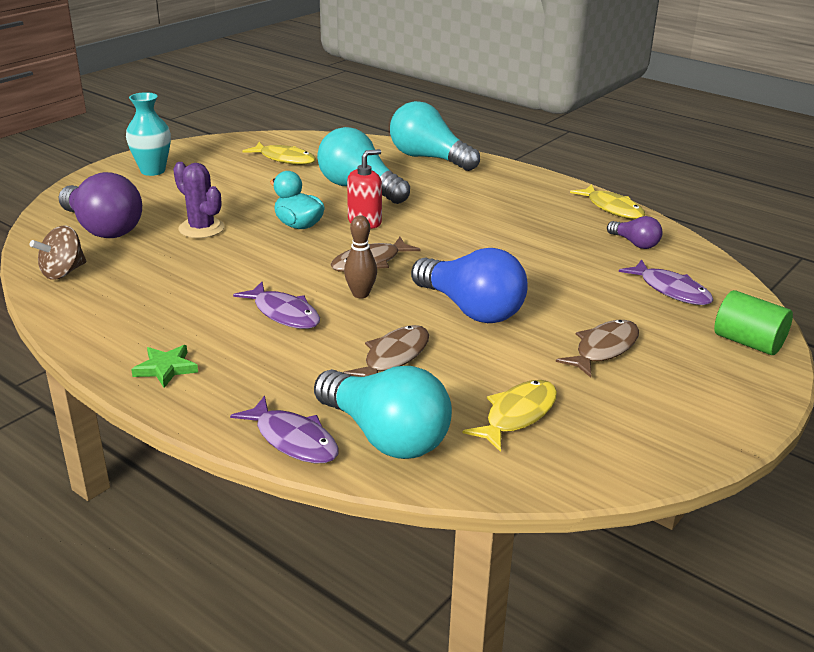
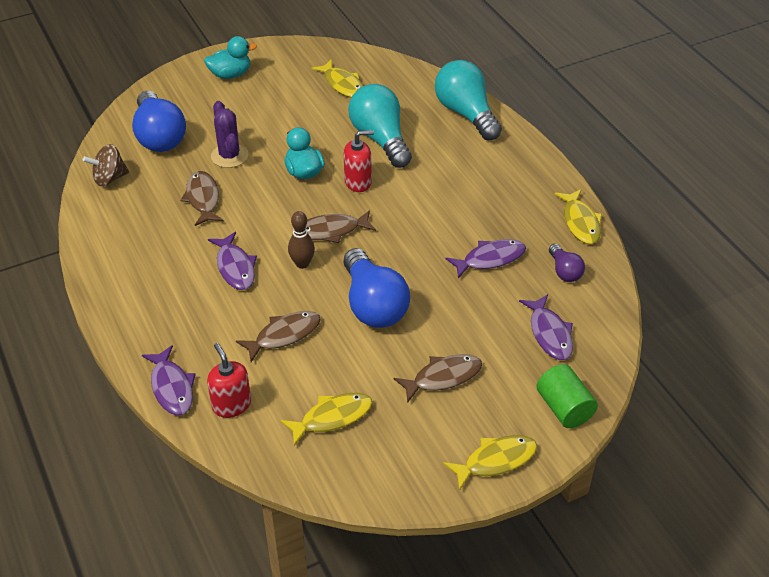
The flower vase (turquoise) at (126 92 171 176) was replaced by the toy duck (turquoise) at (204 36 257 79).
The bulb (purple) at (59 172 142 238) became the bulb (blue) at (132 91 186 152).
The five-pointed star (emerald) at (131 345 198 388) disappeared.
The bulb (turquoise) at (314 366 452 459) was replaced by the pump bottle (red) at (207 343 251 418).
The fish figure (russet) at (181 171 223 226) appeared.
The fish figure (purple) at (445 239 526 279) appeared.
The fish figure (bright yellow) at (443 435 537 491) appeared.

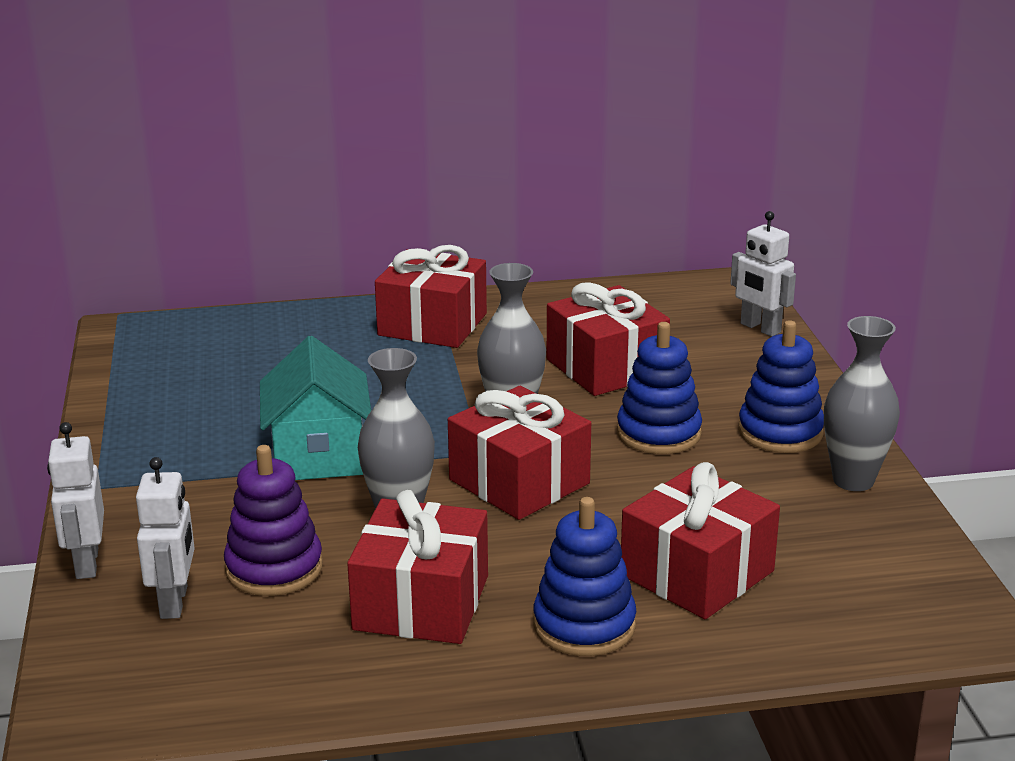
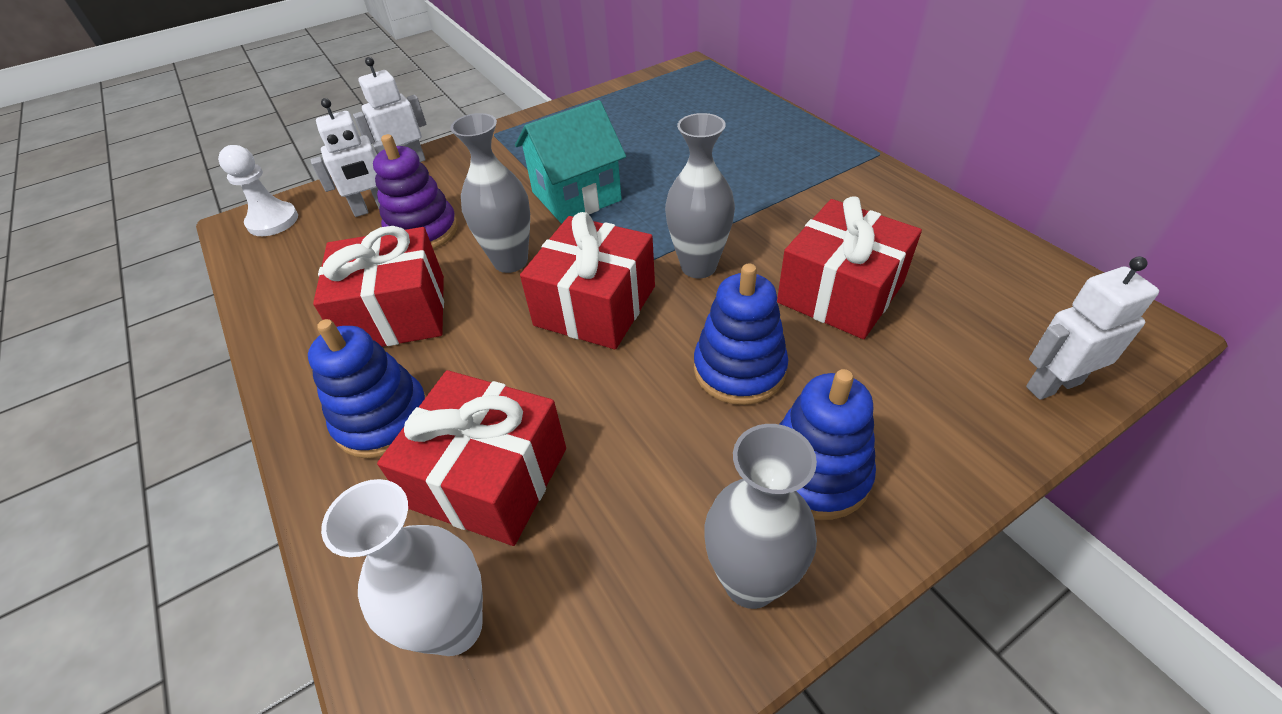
The toy robot (pure white) at (730 211 796 337) turned 45 degrees clockwise.
The wrapped gift (red) at (375 245 487 348) disappeared.
The game pawn (pure white) at (218 145 298 236) appeared.
The flower vase (pure white) at (321 479 483 656) appeared.

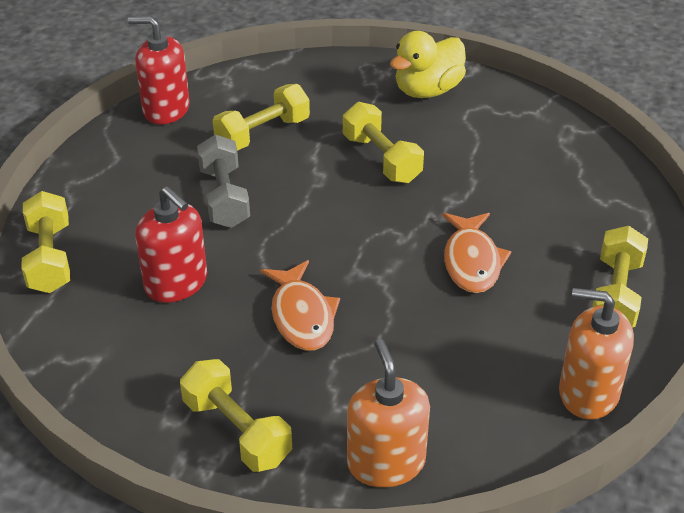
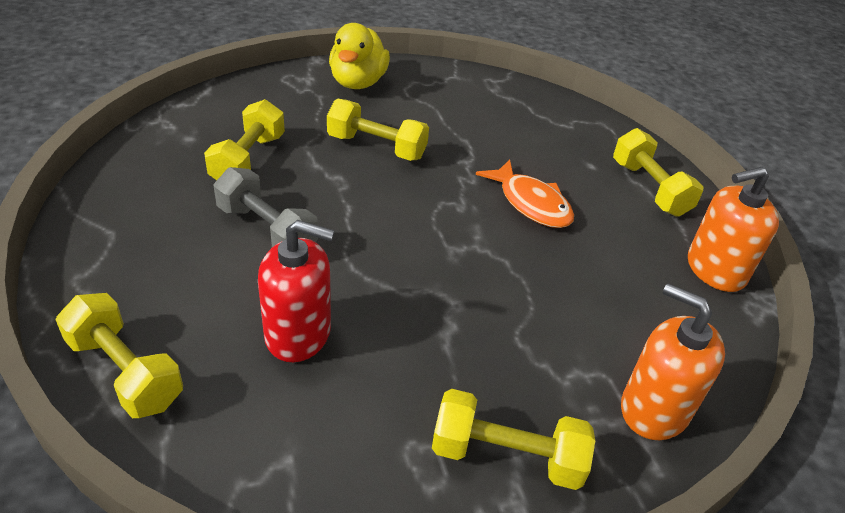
The pump bottle (red) at (128 16 190 124) disappeared.
The fish figure (orange) at (260 260 340 351) disappeared.

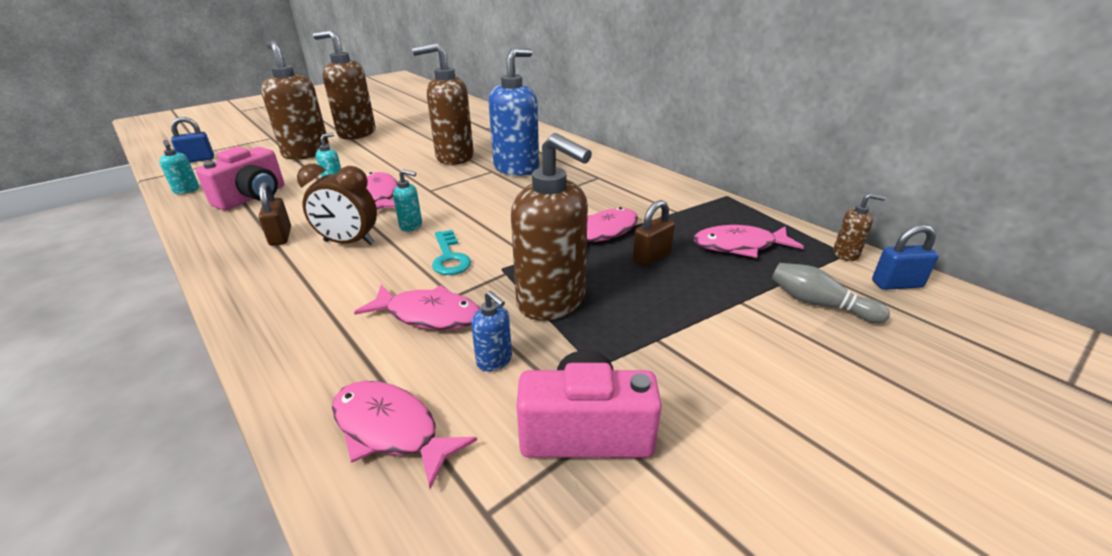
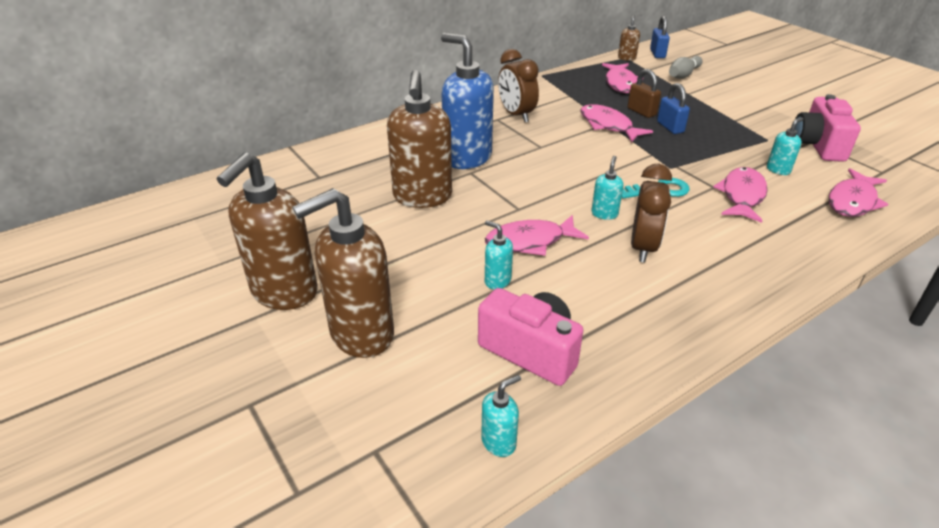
The lock (blue) moved from (171 117 214 163) to (657 83 690 134).
The pump bottle (russet) at (511 133 592 321) disappeared.
The lock (russet) at (258 182 291 246) disappeared.
The pump bottle (blue) at (471 291 512 372) became the pump bottle (turquoise) at (767 117 803 175).
The alarm clock (russet) at (498 49 539 122) appeared.

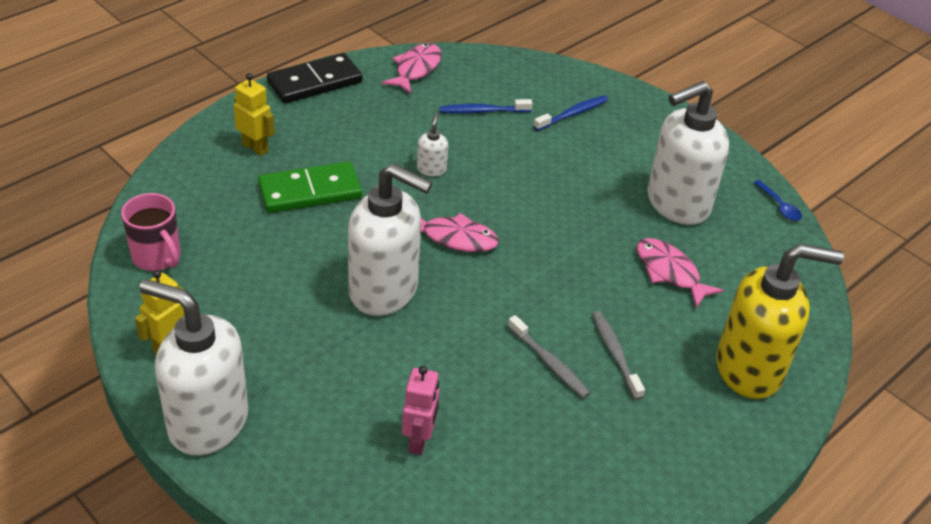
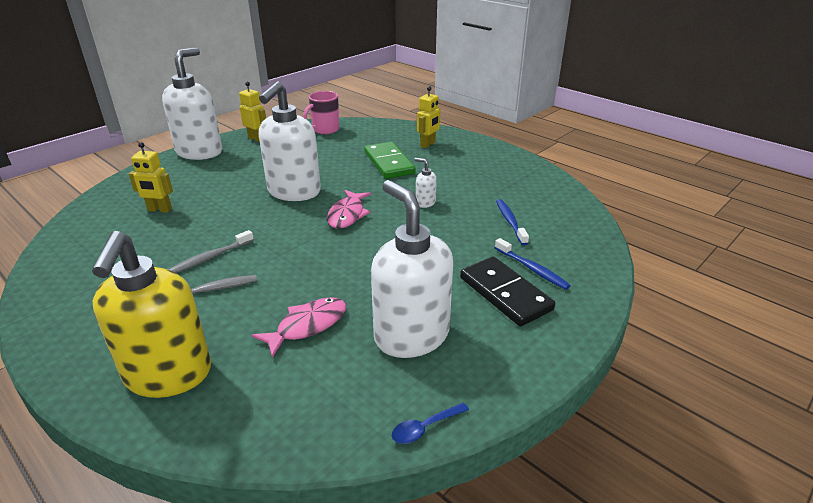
The fish figure (rose-pink) at (382 43 442 94) disappeared.
The domino (ebony) moved from (267 53 363 104) to (460 256 555 326).
The pump bottle (pure white) at (417 113 448 176) turned 150 degrees counterclockwise.
The toy robot (rose-pink) at (402 366 440 455) became the toy robot (bright yellow) at (129 142 173 213).

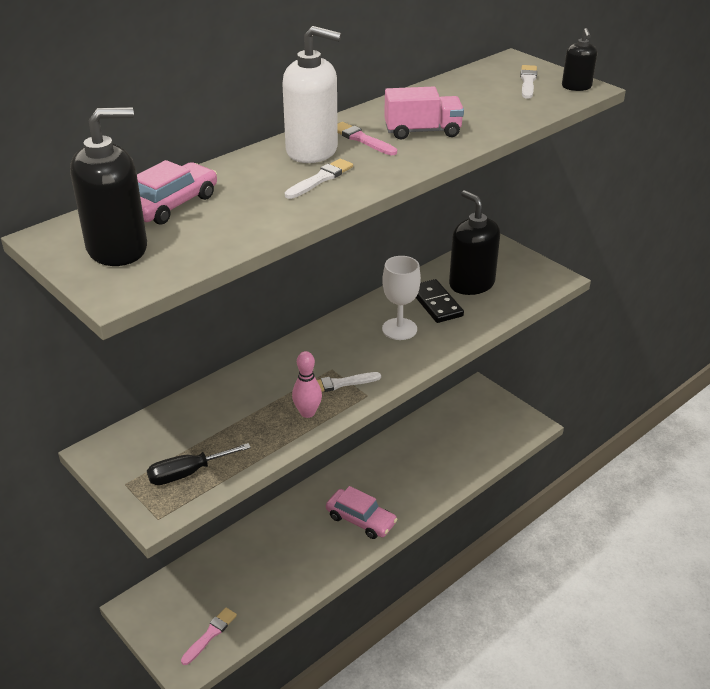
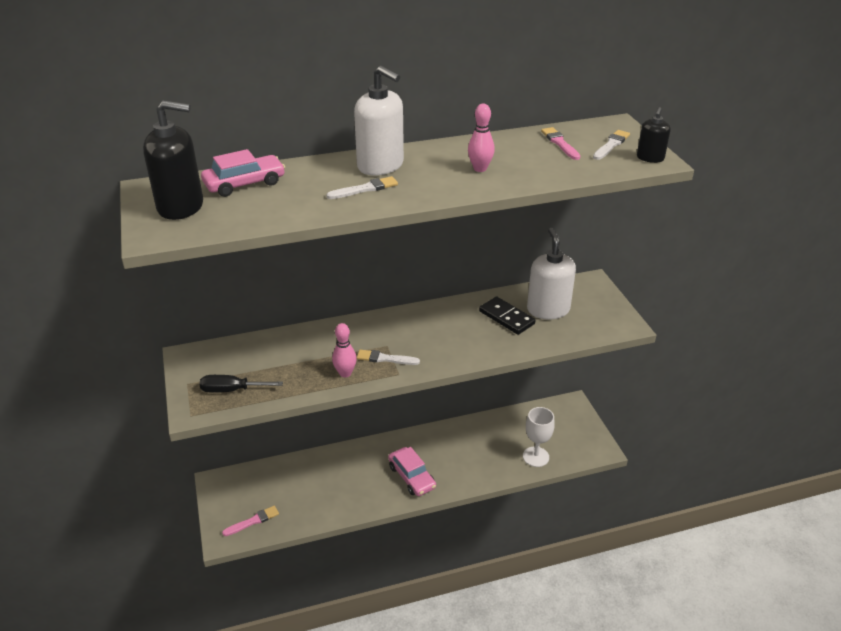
The toy truck (rose-pink) at (384 86 464 140) was replaced by the bowling pin (rose-pink) at (468 104 495 172).
The brush (rose-pink) moved from (338 122 397 155) to (541 127 580 160).
The pump bottle (ebony) at (449 190 500 295) became the pump bottle (pure white) at (527 228 576 319).
The goblet (pure white) moved from (382 256 421 340) to (523 407 555 467).
The domino (ebony) at (416 279 464 323) turned 45 degrees counterclockwise.

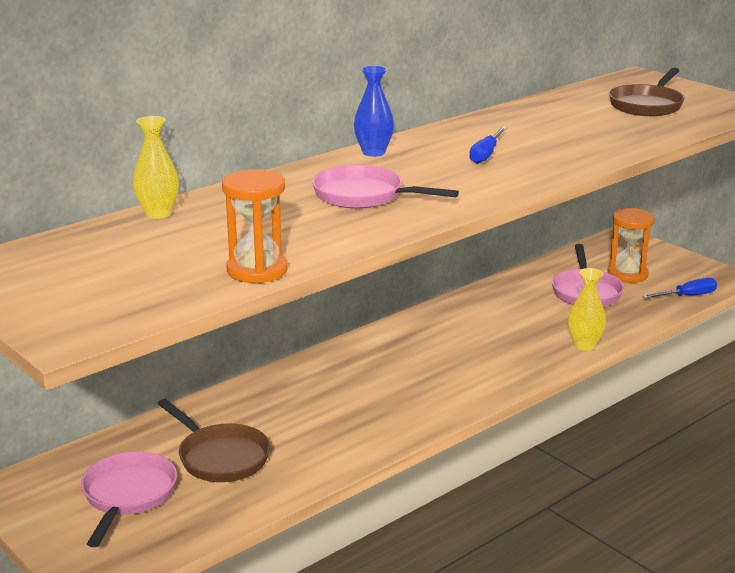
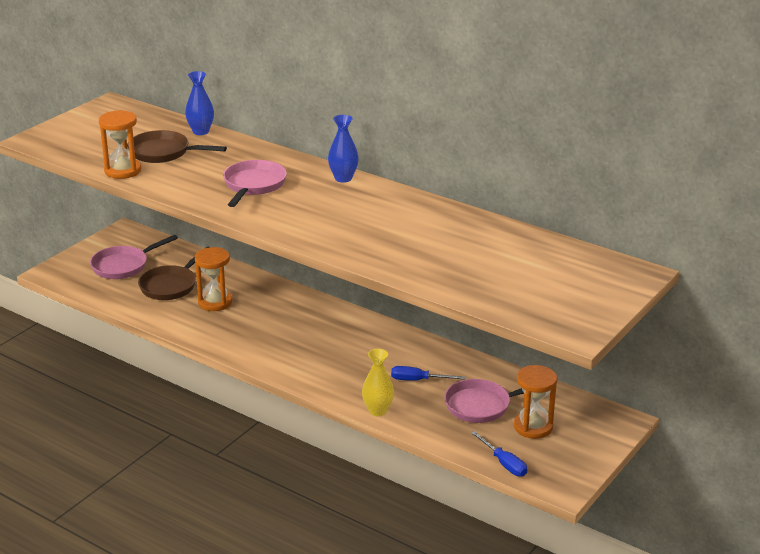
The skillet (russet) moved from (609 68 685 116) to (127 130 227 163).
The flower vase (bright yellow) at (133 116 179 219) became the flower vase (blue) at (185 71 214 135).
The hand screwdriver (blue) moved from (470 127 507 164) to (391 366 465 381).
The skillet (rose-pink) at (81 452 177 547) turned 150 degrees clockwise.
The sandglass (orange) at (195 247 232 311) appeared.

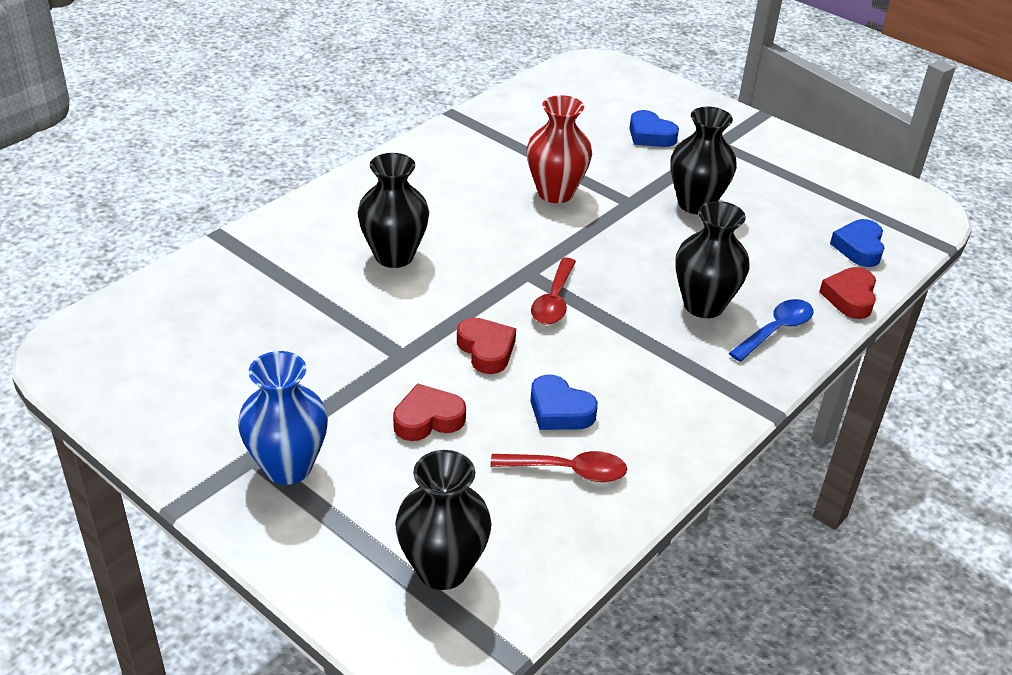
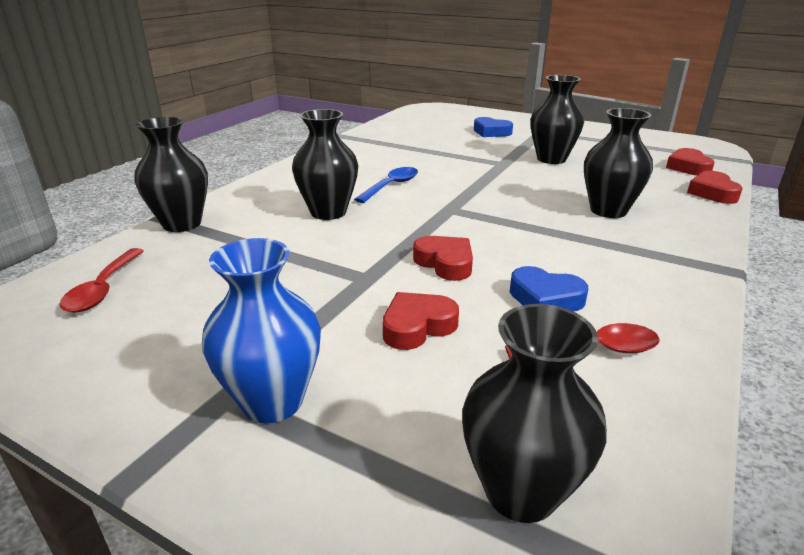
The flower vase (red) at (527 95 592 203) disappeared.
The heart shape (blue) at (830 219 884 267) became the heart shape (red) at (666 148 715 176).
The tablespoon (red) moved from (531 258 576 325) to (59 248 144 313).
The tablespoon (blue) moved from (729 299 813 362) to (354 167 418 203).
The flower vase (ebony) at (134 117 208 232) appeared.

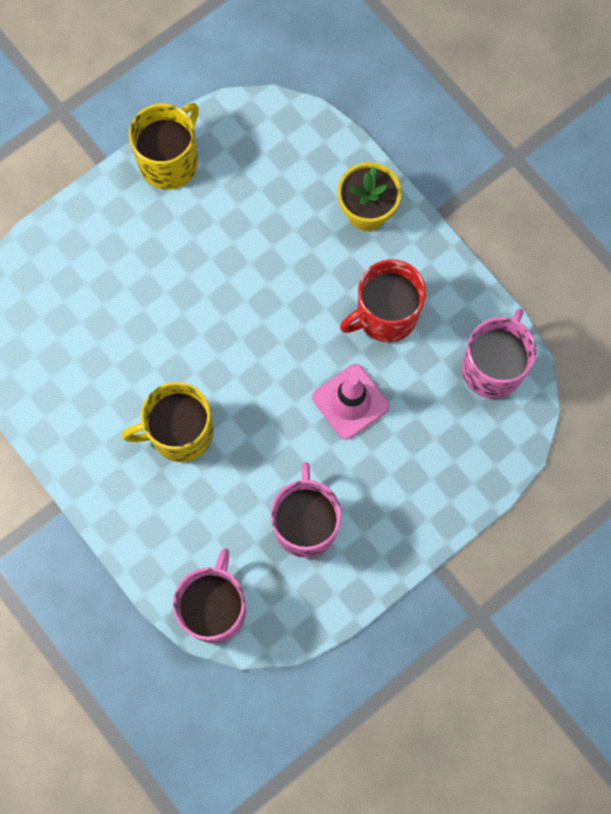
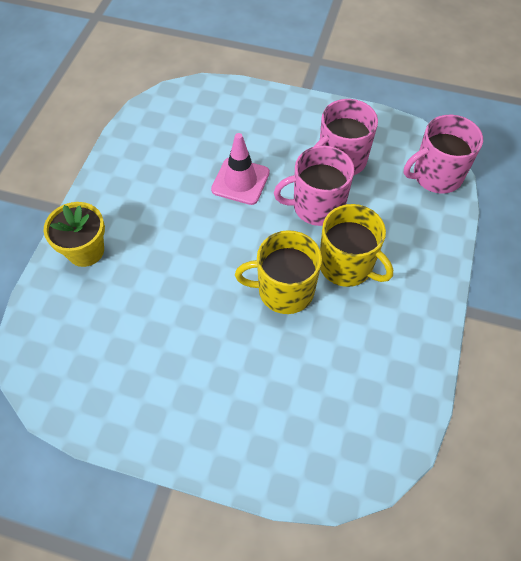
The coffee mug (bright yellow) moved from (129 103 199 190) to (235 230 322 314).
The coffee mug (red) at (340 259 426 342) disappeared.
The coffee mug (rose-pink) moved from (462 308 537 399) to (274 146 354 226).

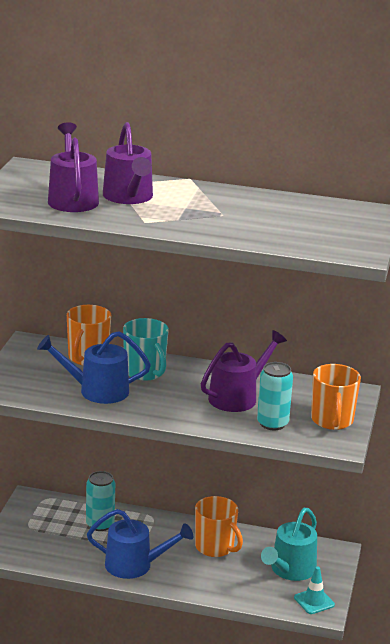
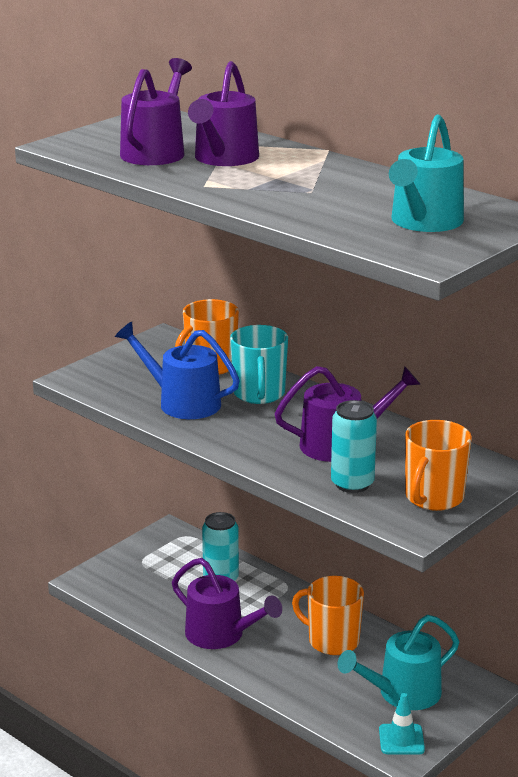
The coffee mug (orange) at (195 496 243 557) turned 135 degrees clockwise.
The watering can (blue) at (87 509 193 579) became the watering can (purple) at (172 558 282 649).
The watering can (turquoise) at (389 115 464 232) appeared.

